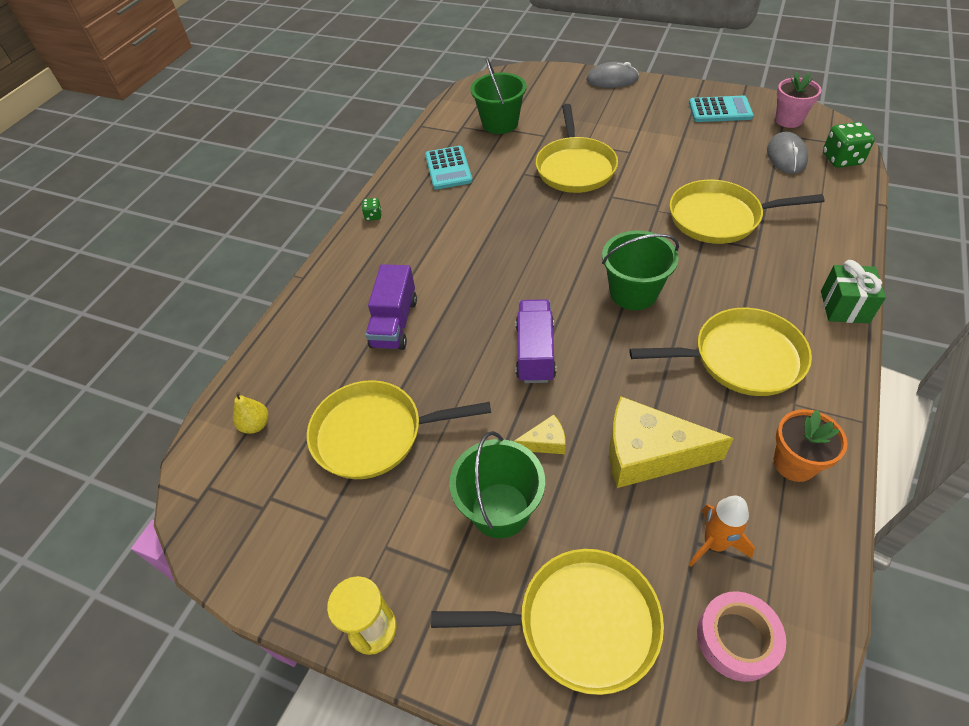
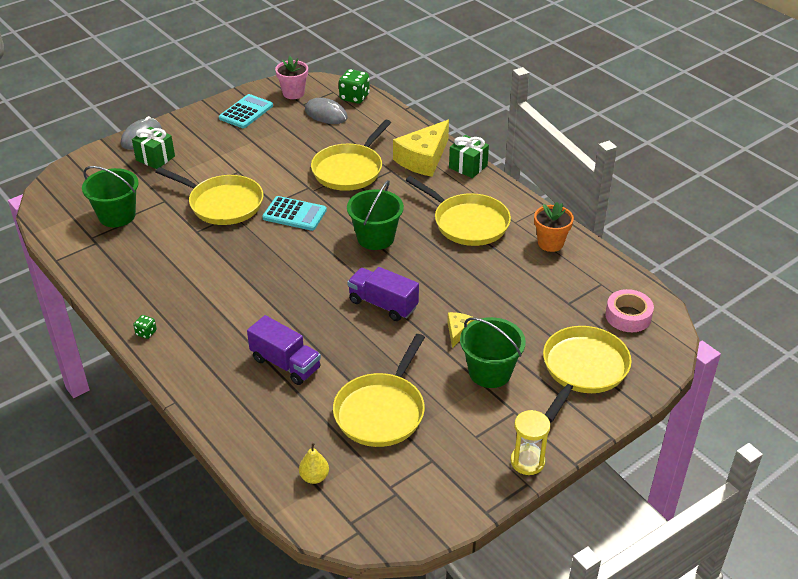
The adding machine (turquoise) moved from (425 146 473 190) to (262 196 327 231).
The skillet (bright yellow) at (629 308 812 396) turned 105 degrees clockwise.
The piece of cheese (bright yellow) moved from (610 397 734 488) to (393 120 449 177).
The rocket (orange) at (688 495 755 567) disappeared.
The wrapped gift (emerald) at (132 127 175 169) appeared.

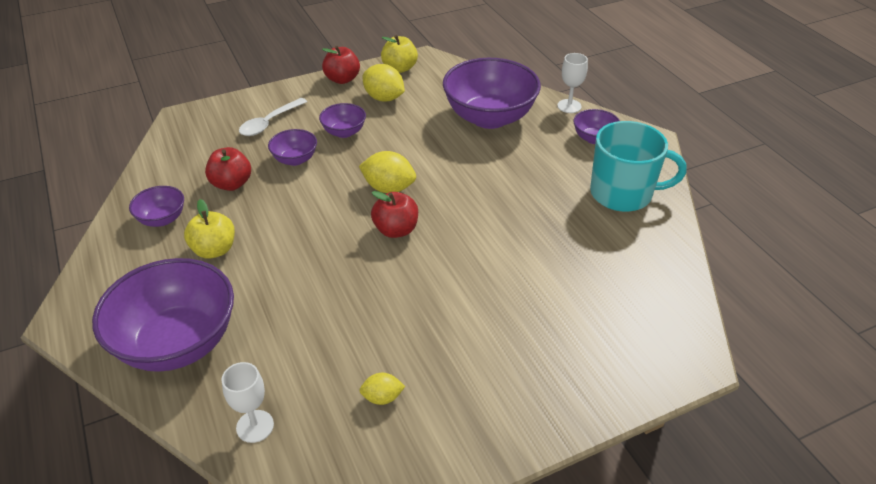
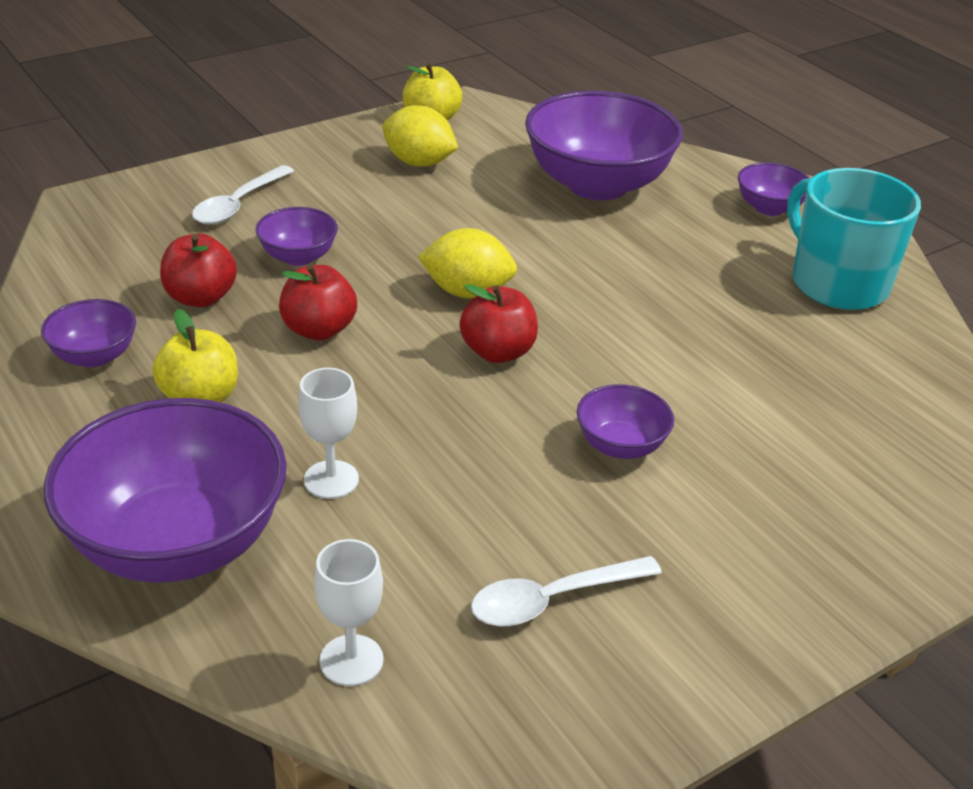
The toy apple (red) moved from (322 46 360 84) to (279 264 357 340).
The goblet (pure white) moved from (557 53 588 113) to (298 368 359 499).
The bowl (purple) moved from (319 103 366 138) to (577 384 674 459).
The coffee mug (turquoise) at (590 121 687 212) turned 120 degrees counterclockwise.
The citrus fruit (bright yellow) at (359 373 405 405) was replaced by the tablespoon (pure white) at (471 556 662 626).

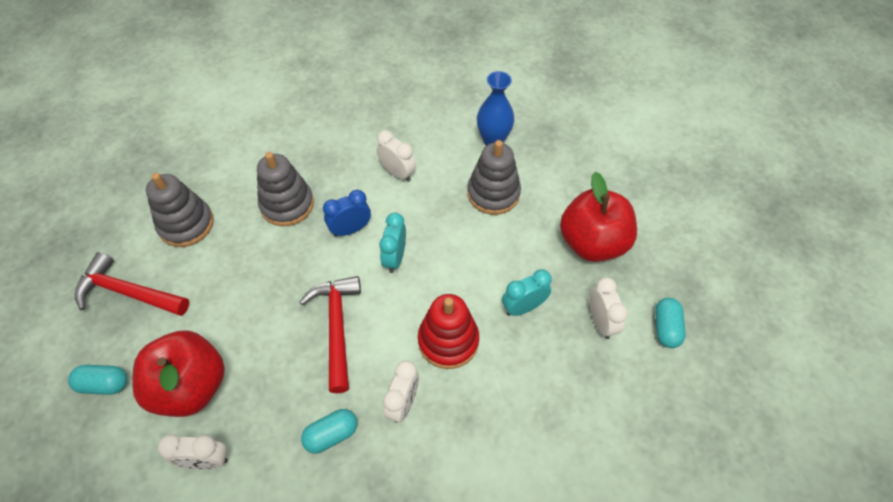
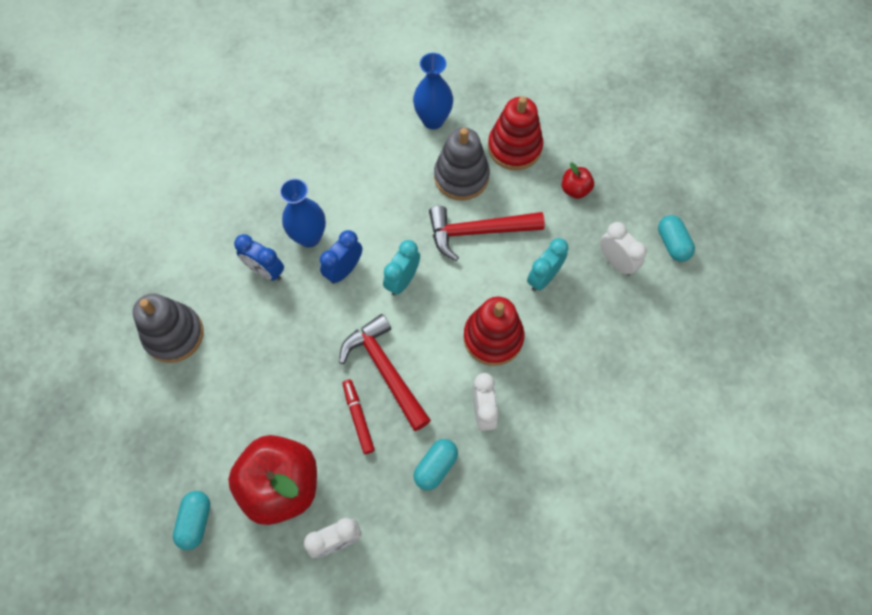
The alarm clock (pure white) at (377 130 416 182) disappeared.
The stacking toy (ash-grey) at (257 152 314 226) was replaced by the alarm clock (blue) at (234 234 284 281).
The toy apple (red) at (560 172 637 262) changed to 0.44 times the size.
The alarm clock (turquoise) at (379 212 406 273) turned 45 degrees clockwise.
The claw hammer (red) moved from (75 252 189 316) to (429 206 545 261).
The pill (turquoise) at (68 365 127 395) turned 60 degrees counterclockwise.
The stacking toy (red) at (488 96 543 170) appeared.
The flower vase (blue) at (279 178 326 247) appeared.
The felt pen (red) at (342 379 375 454) appeared.

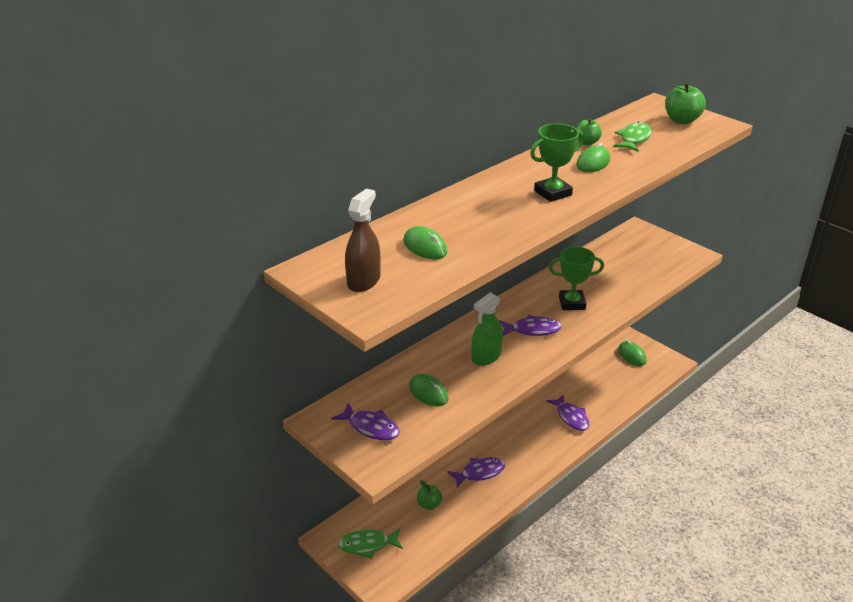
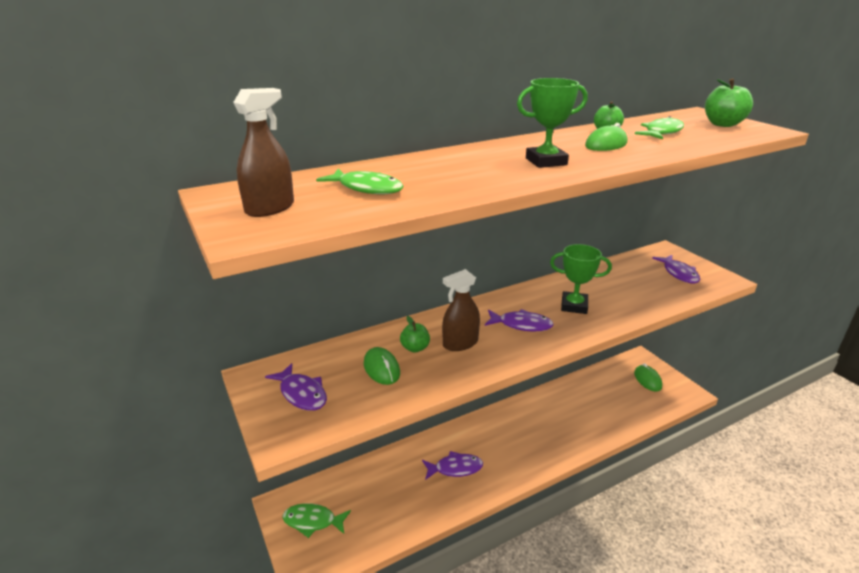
The computer mouse (emerald) at (404 226 447 259) was replaced by the fish figure (emerald) at (316 168 404 194).
The spray bottle (emerald) at (471 293 503 366) became the spray bottle (russet) at (442 269 480 351).
The fish figure (purple) moved from (546 394 590 431) to (652 255 700 283).
The toy apple (emerald) moved from (417 480 442 510) to (400 316 430 353).

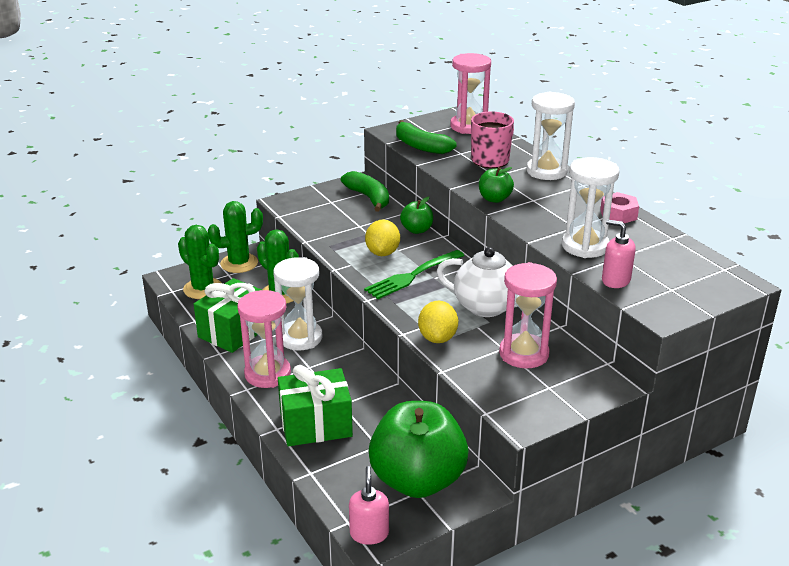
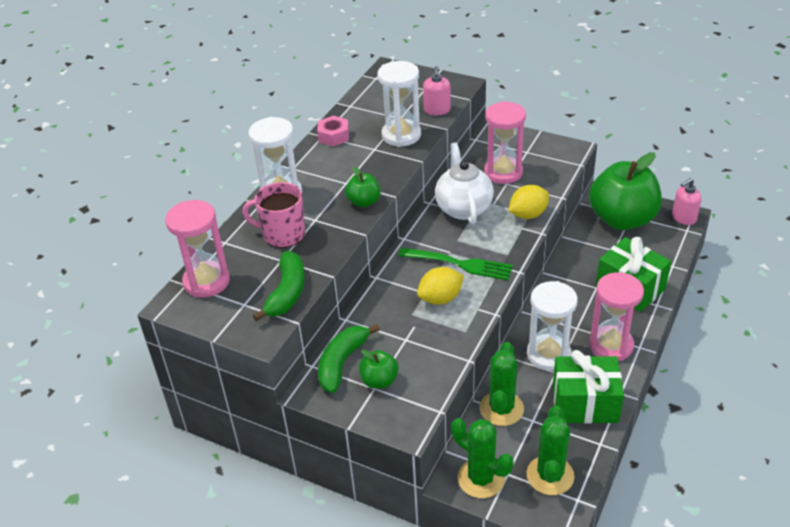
The toy apple (emerald) moved from (400 197 433 234) to (359 350 398 389).

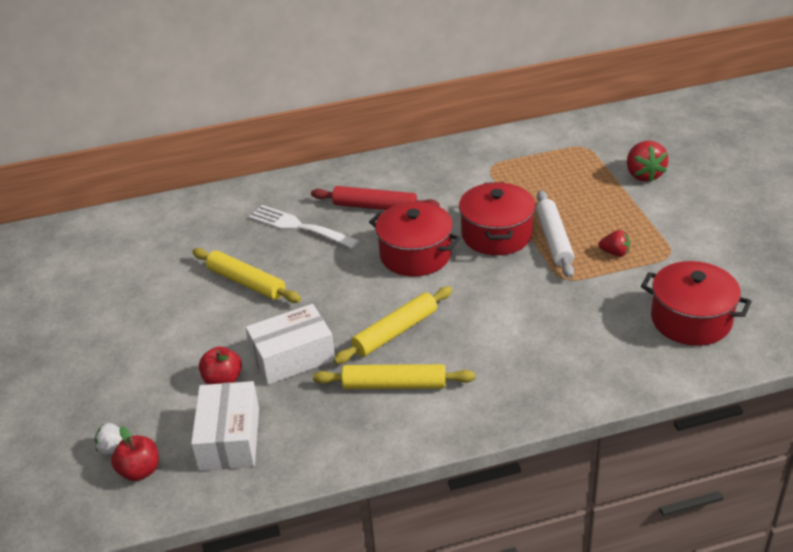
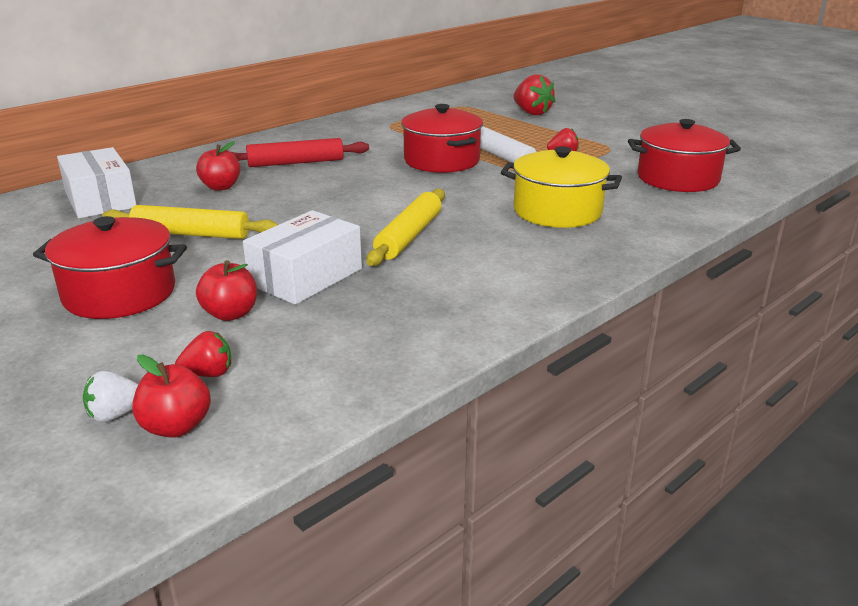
The stockpot (red) moved from (369 202 461 276) to (33 216 187 319).
The fork (pure white) at (249 205 360 249) was replaced by the toy apple (red) at (196 141 241 191).
The pastry roller (bright yellow) at (313 364 475 389) disappeared.
The package (pure white) moved from (191 381 259 471) to (57 147 136 218).
The stockpot (bright yellow) at (501 146 622 228) appeared.
The berry (red) at (175 331 231 377) appeared.

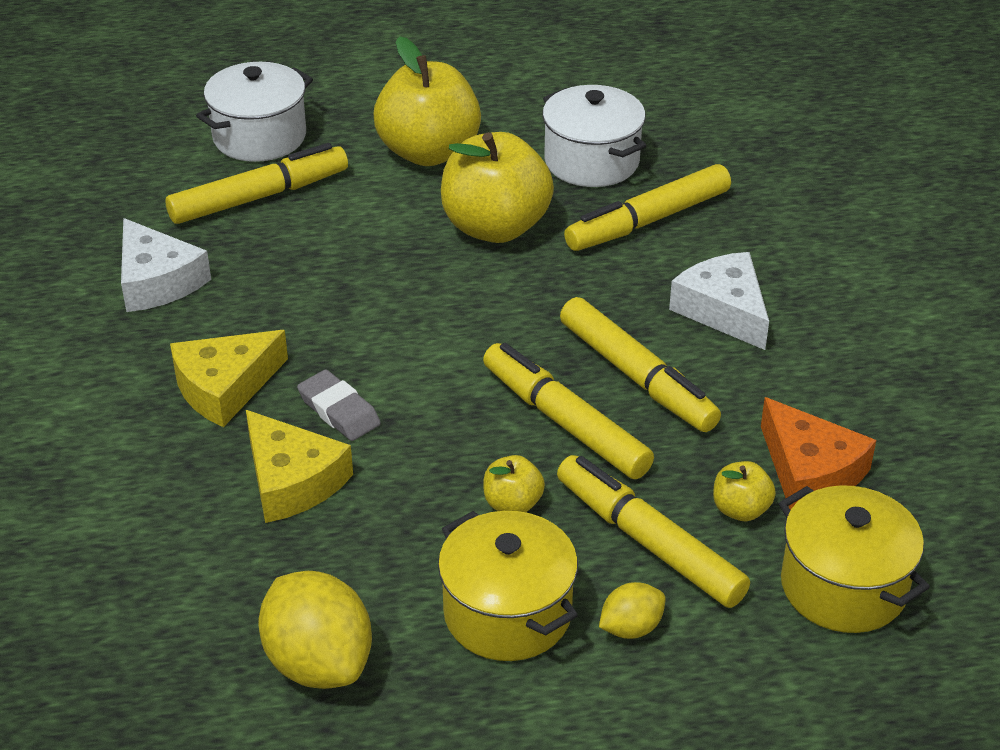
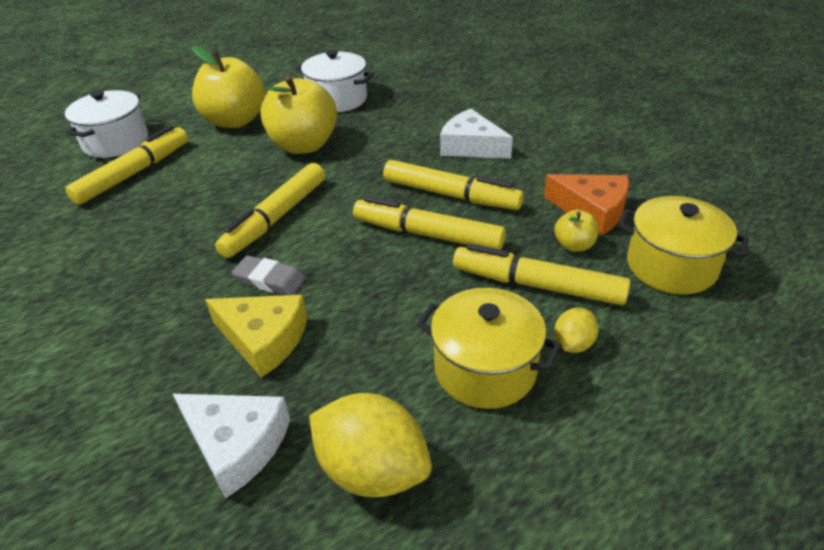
The felt pen (bright yellow) moved from (564 164 731 251) to (215 163 325 258).
The piece of cheese (pure white) moved from (121 218 211 312) to (173 394 290 498).
The piece of cheese (bright yellow) at (170 330 288 427) disappeared.
The toy apple (bright yellow) at (483 455 545 512) disappeared.

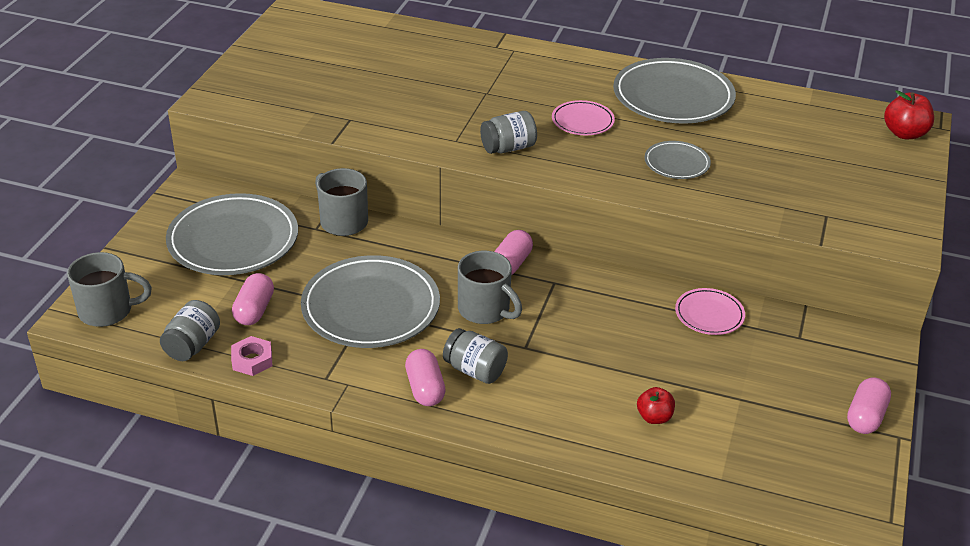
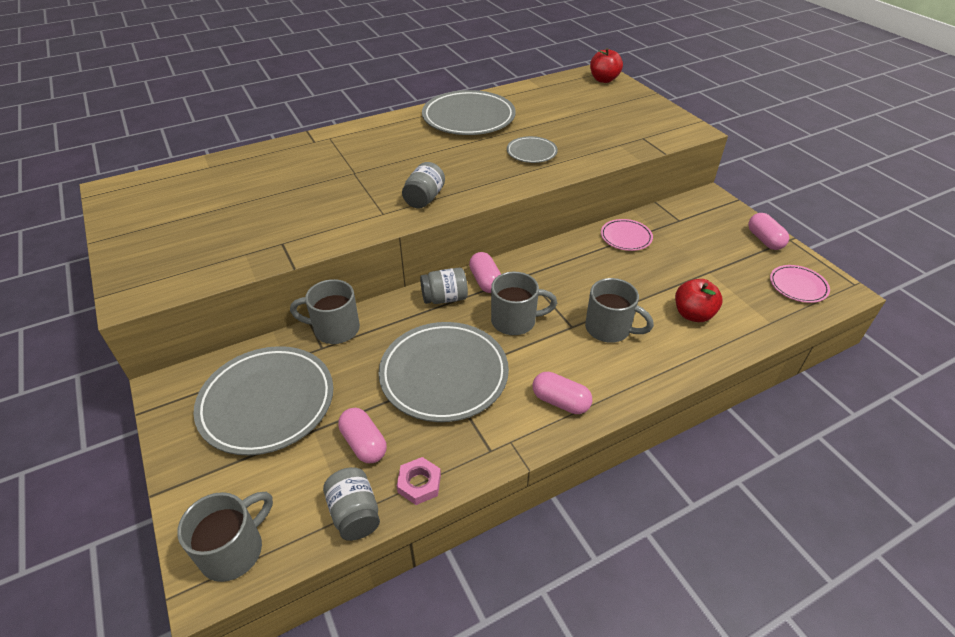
The flat dish (rose-pink) moved from (552 100 615 135) to (770 265 830 303).
The preserve jar (ash-grey) moved from (443 328 508 384) to (420 268 468 304).
The toy apple (red) at (637 387 675 424) changed to 1.51 times the size.
The coffee mug (ash-grey) at (585 278 654 343) appeared.

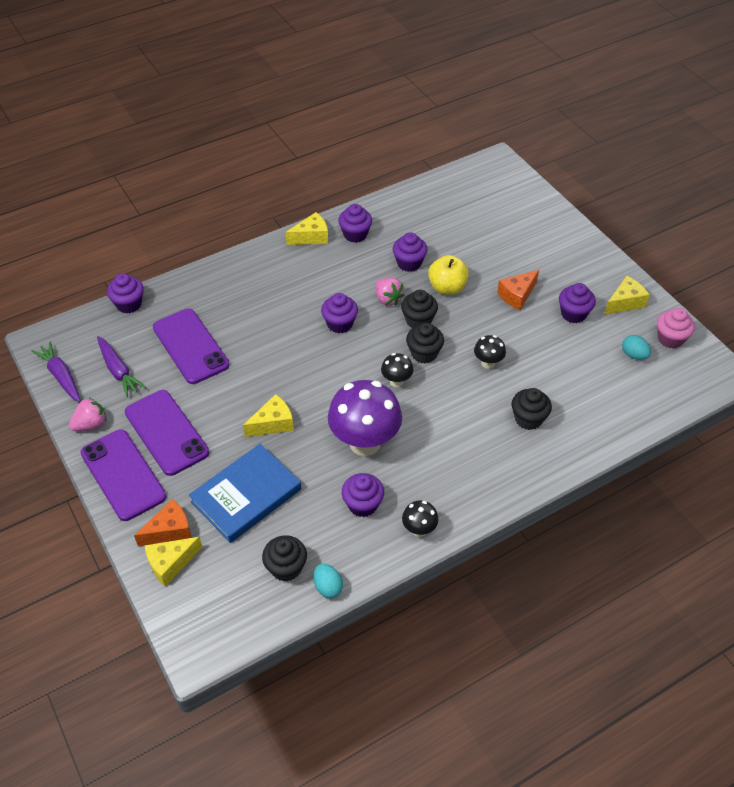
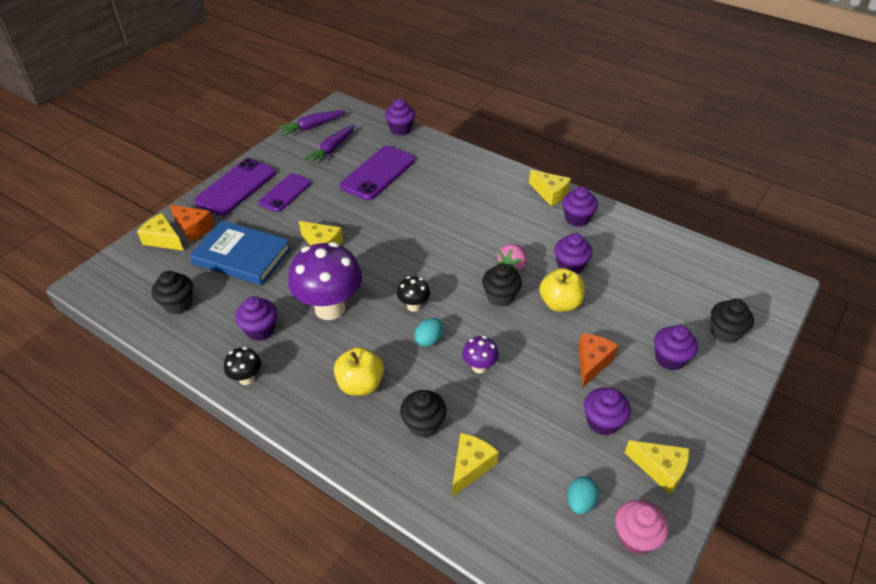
The piece of cheese (orange) at (497 270 539 310) turned 90 degrees clockwise.
The fairy cake (purple) moved from (321 293 358 333) to (654 325 698 370).
The fairy cake (ebony) moved from (406 323 444 363) to (711 299 754 343).
The toadstool (ebony) at (474 335 506 369) became the toadstool (purple) at (462 336 499 374).
The toy carrot (purple) at (32 341 81 402) turned 150 degrees counterclockwise.
The smartphone (purple) at (125 390 209 476) changed to 0.66 times the size.
The berry (rose-pink) at (69 398 106 431) disappeared.
The egg (turquoise) moved from (314 564 343 598) to (415 318 443 347).
The toy apple (bright yellow) at (334 347 384 396) appeared.
The piece of cheese (bright yellow) at (452 433 499 497) appeared.

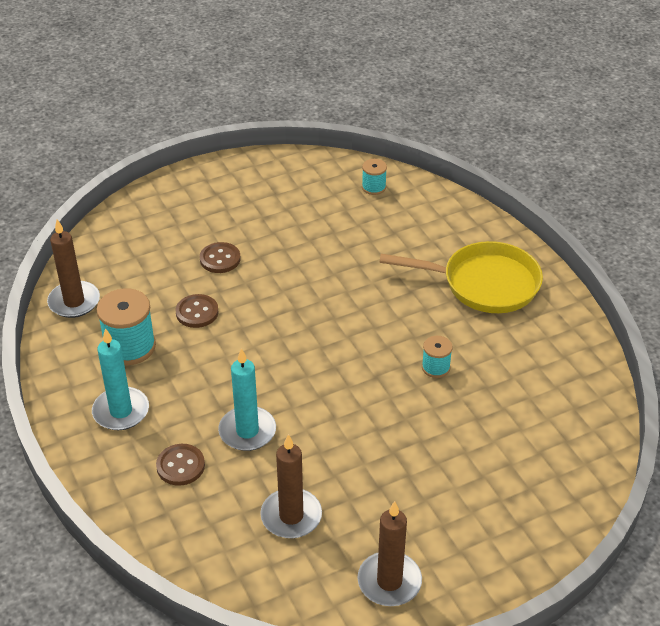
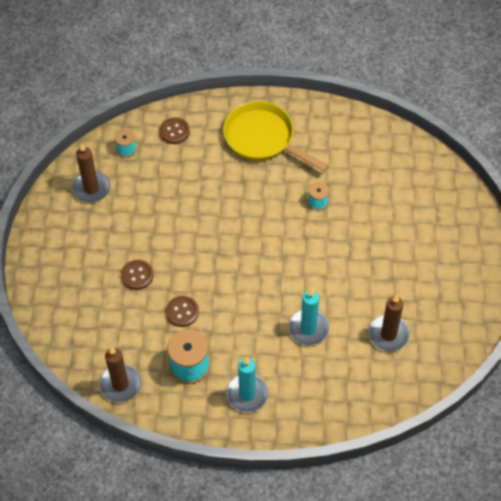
The skillet (bright yellow) at (379 241 543 313) turned 90 degrees counterclockwise.
The shirt button (russet) moved from (156 444 205 486) to (160 117 190 144).
The wax candle (russet) moved from (357 501 422 606) to (72 142 110 203).

